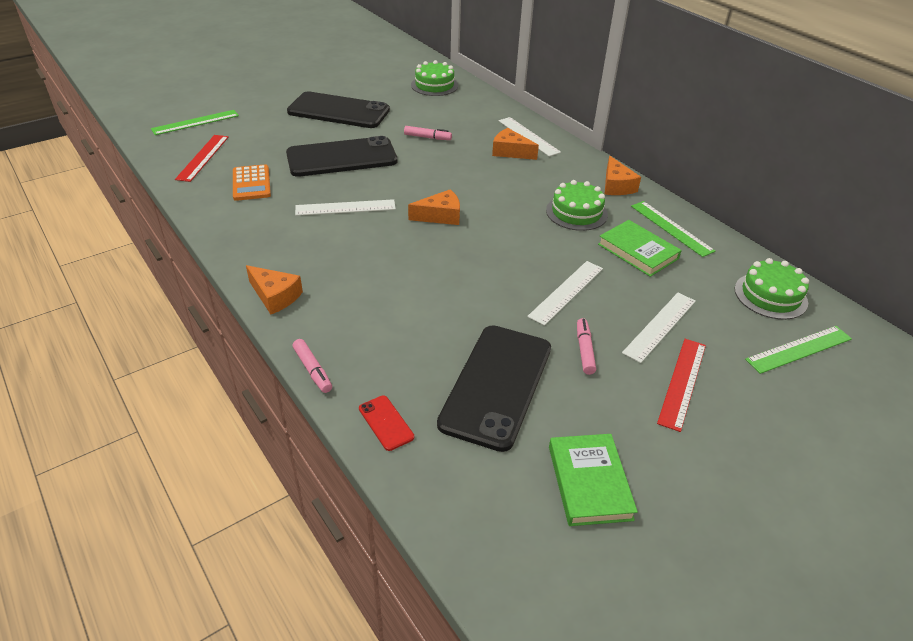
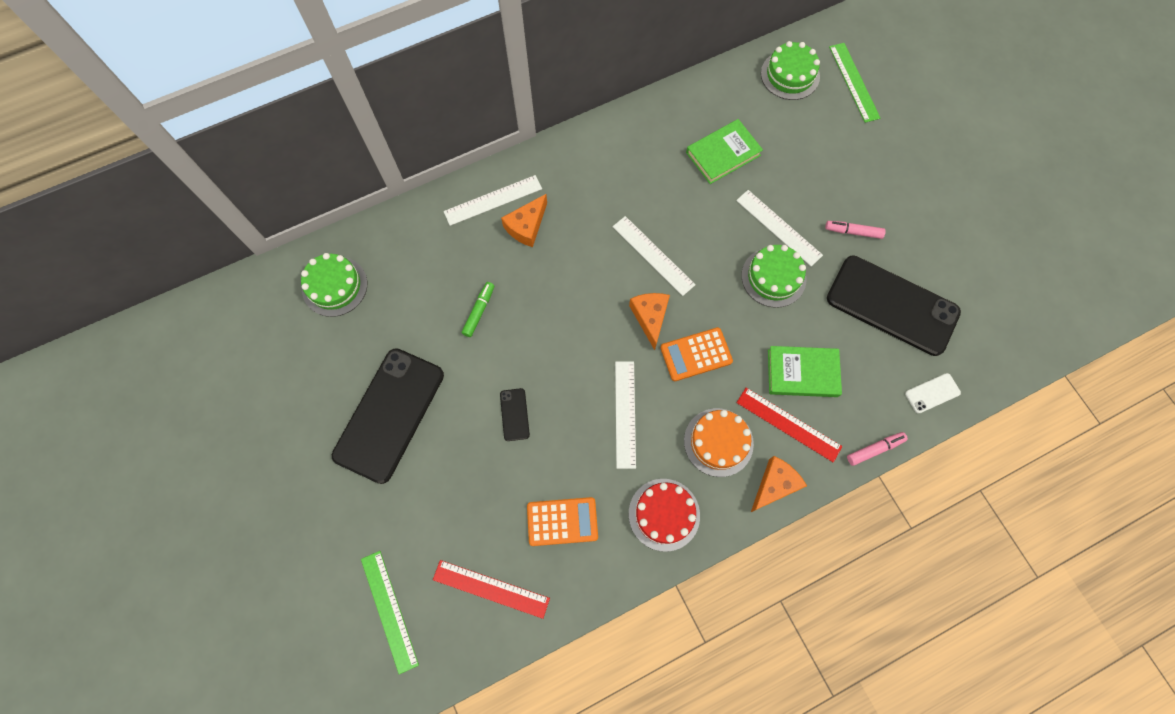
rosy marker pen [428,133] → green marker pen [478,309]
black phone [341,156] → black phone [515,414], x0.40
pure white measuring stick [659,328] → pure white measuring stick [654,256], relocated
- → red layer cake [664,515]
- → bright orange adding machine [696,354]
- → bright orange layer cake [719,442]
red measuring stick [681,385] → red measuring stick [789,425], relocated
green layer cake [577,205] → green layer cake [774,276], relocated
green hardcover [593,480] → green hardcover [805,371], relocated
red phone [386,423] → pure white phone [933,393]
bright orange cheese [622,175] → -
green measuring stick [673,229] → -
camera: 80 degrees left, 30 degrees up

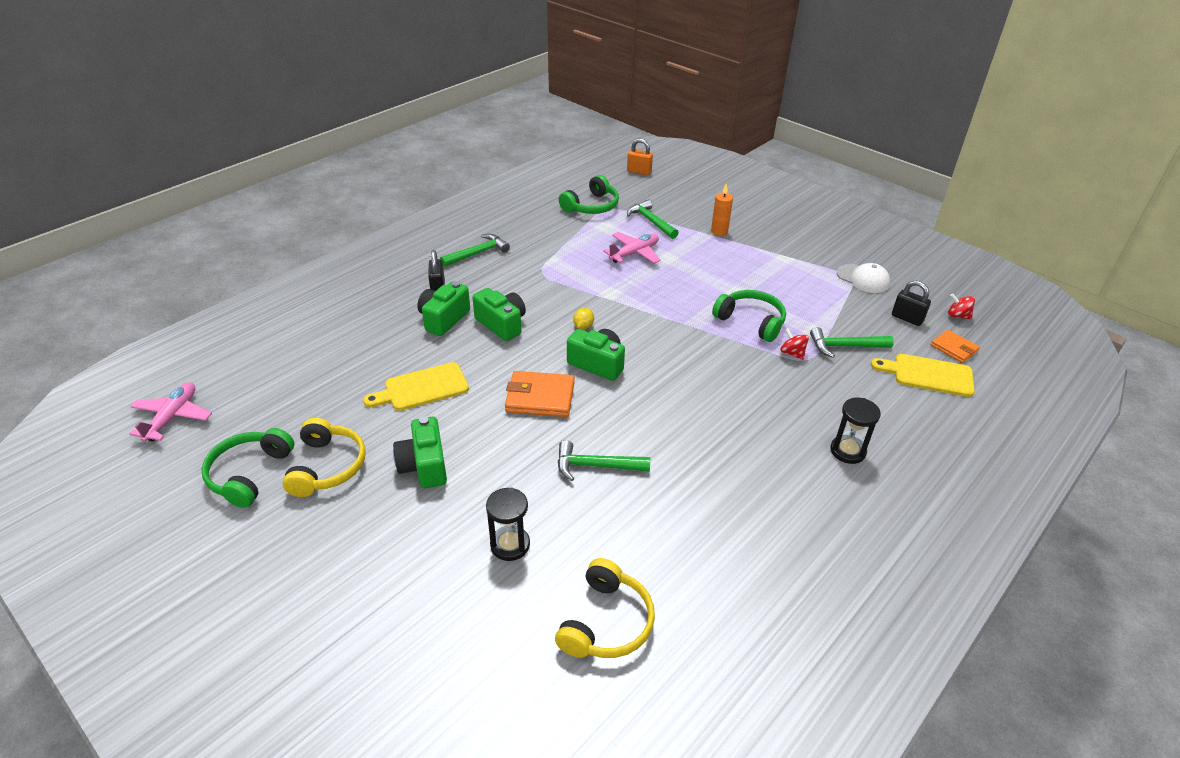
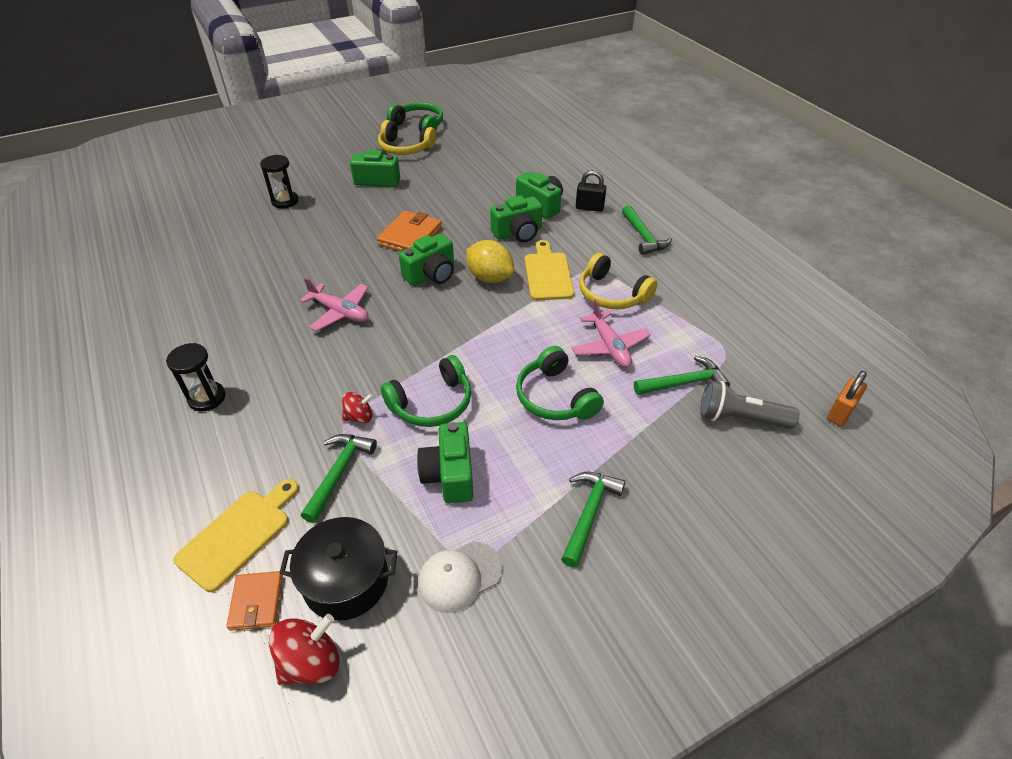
bright orange wallet [955,346] → bright orange wallet [254,601], 75 degrees counterclockwise
red toy top [961,306] → red toy top [304,649], x1.56
black lock [911,303] → black stockpot [339,569]
rosy aeroplane [170,412] → rosy aeroplane [334,304], relocated
- → green compact camera [445,462]
yellow lemon [583,319] → yellow lemon [490,261], x1.96
green over-ear headphones [589,194] → green over-ear headphones [560,383], relocated
yellow bread board [416,386] → yellow bread board [549,270], relocated
green carpenter's hammer [604,460] → green carpenter's hammer [593,520], relocated
yellow over-ear headphones [605,608] → yellow over-ear headphones [618,281], relocated
- → gray torch [749,404]
bright orange wax candle [722,210] → -
camera: 110 degrees right, 5 degrees up

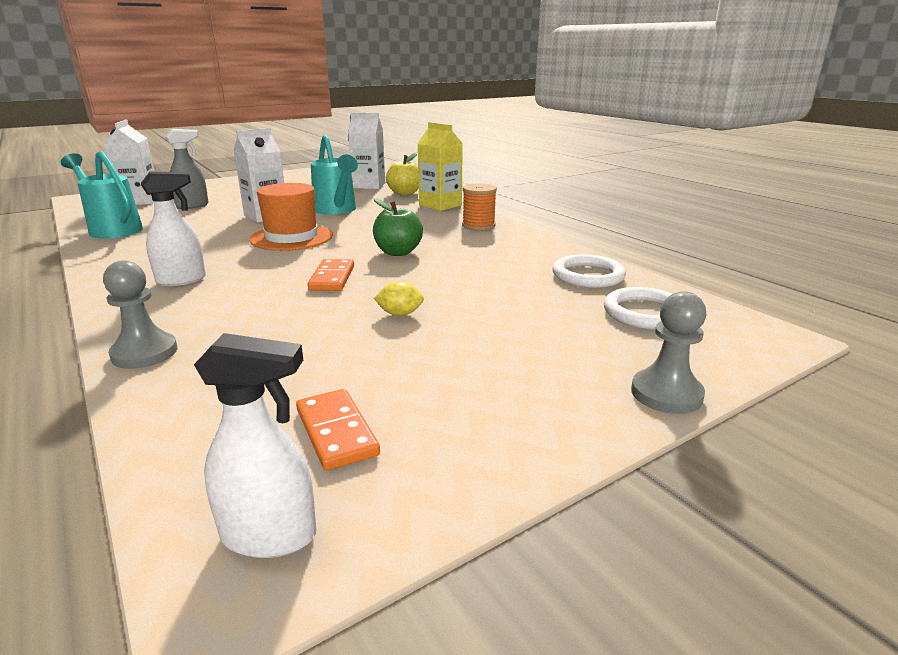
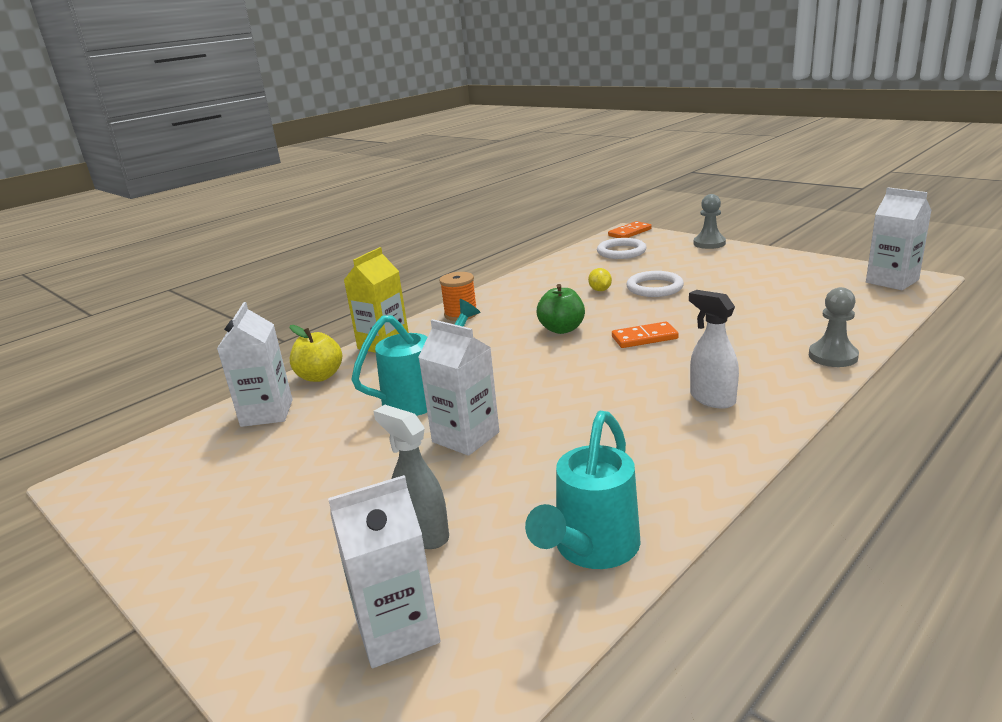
yellow lemon [399,298] → yellow lemon [600,279], relocated
bright orange domino tile [338,430] → bright orange domino tile [629,229], relocated
pure white hoop [589,271] → pure white hoop [655,284], relocated
pure white spray bottle [255,445] → pure white juice carton [899,238]
bright orange top hat [291,217] → -
camera: 100 degrees left, 0 degrees up

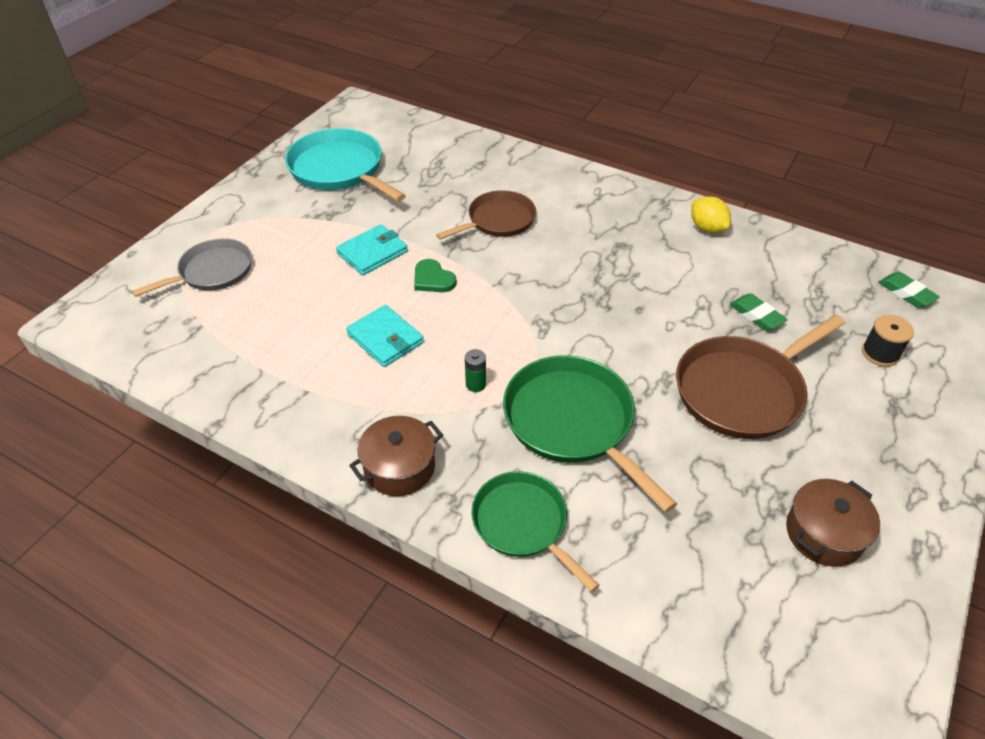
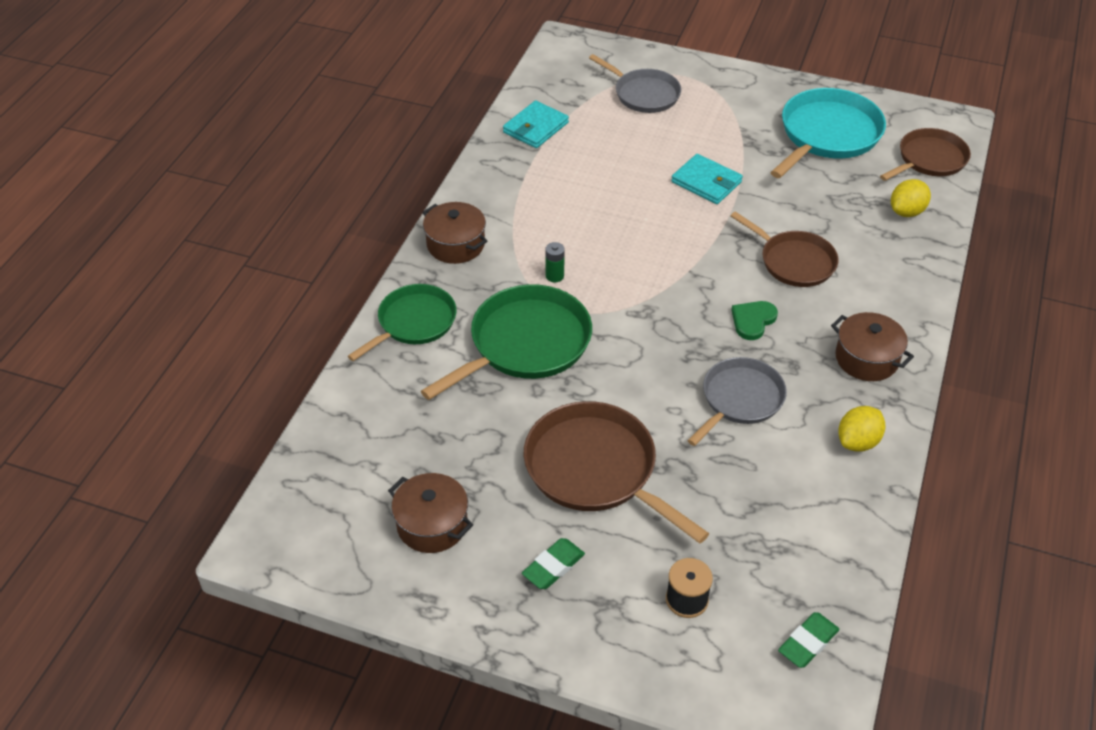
aqua wallet [385,336] → aqua wallet [536,124], relocated
green eraser [759,312] → green eraser [553,563], relocated
- → gray skillet [737,401]
green heart [435,275] → green heart [754,320], relocated
- → brown stockpot [872,346]
- → brown skillet [925,154]
- → yellow lemon [911,198]
camera: 80 degrees right, 0 degrees up

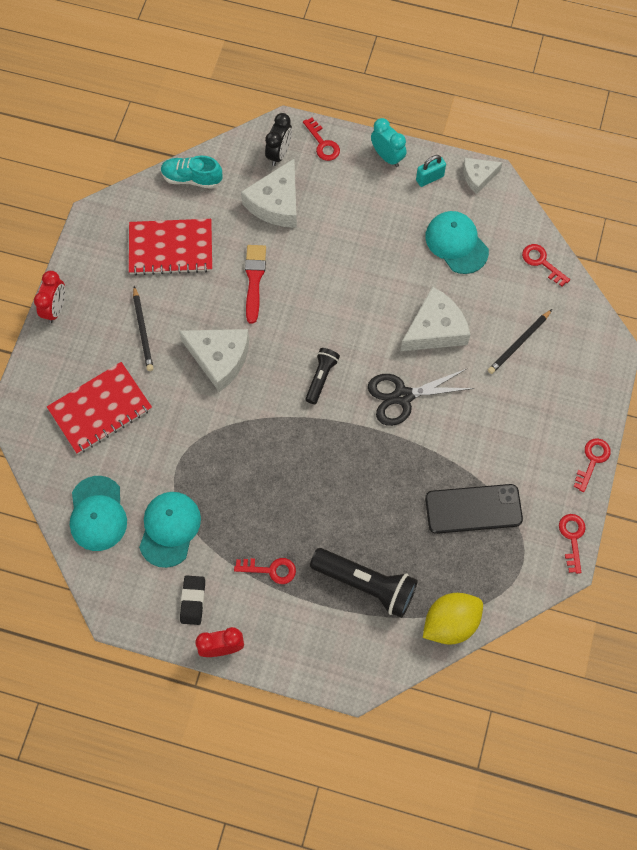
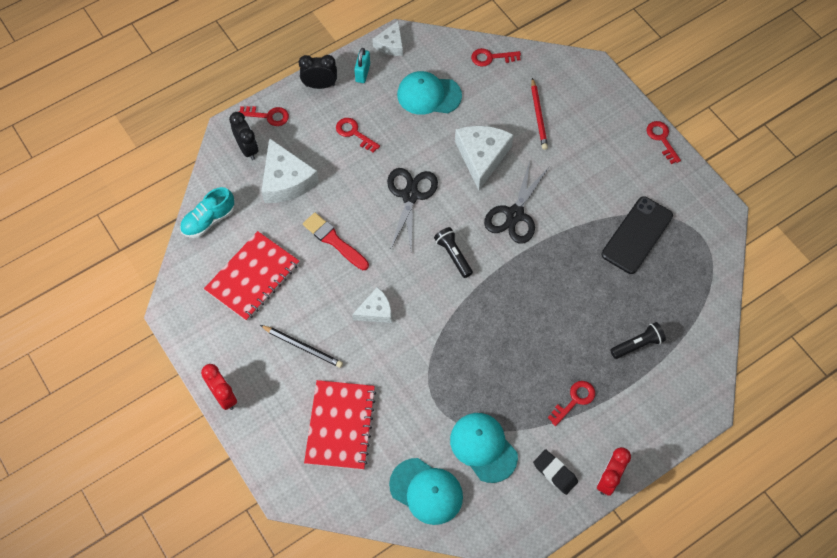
aqua bedside clock [389,142] → black bedside clock [317,72]
red latchkey [572,544] → red latchkey [358,135], relocated
pure white cheese [214,360] → pure white cheese [372,305], x0.59
- → black pair of scissors [412,209]
black wooden pencil [520,341] → red wooden pencil [539,114]
black torch [364,583] → black torch [638,340], x0.56
yellow lemon [453,619] → -
camera: 50 degrees left, 5 degrees down

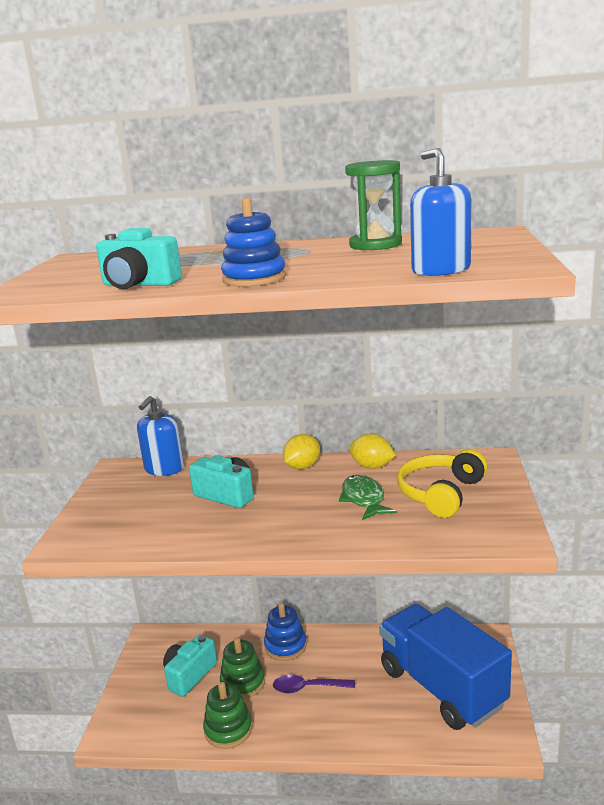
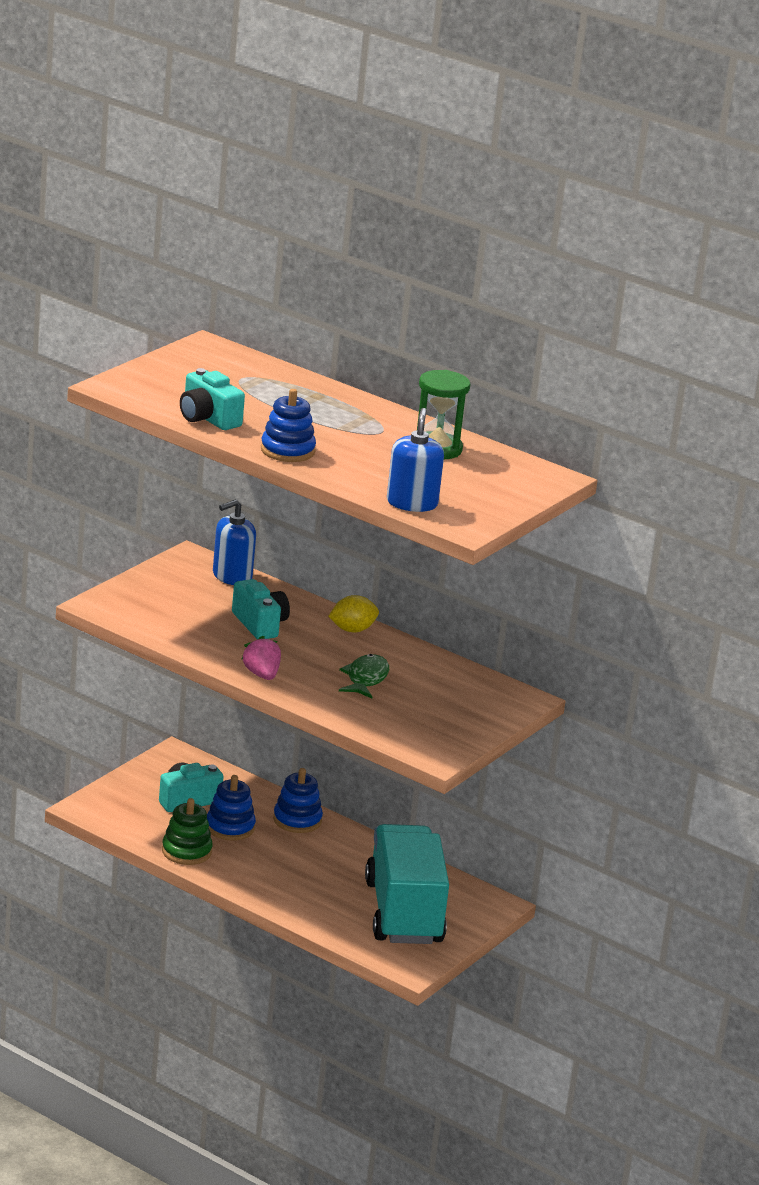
green ring stacker [242,668] → royal blue ring stacker [231,808]
- → rosy toy strawberry [261,658]
royal blue lorry [445,667] → aqua lorry [407,884]
purple spoon [314,684] → -
yellow lemon [372,451] → -
yellow over-ear headphones [442,483] → -
camera: 25 degrees right, 5 degrees up

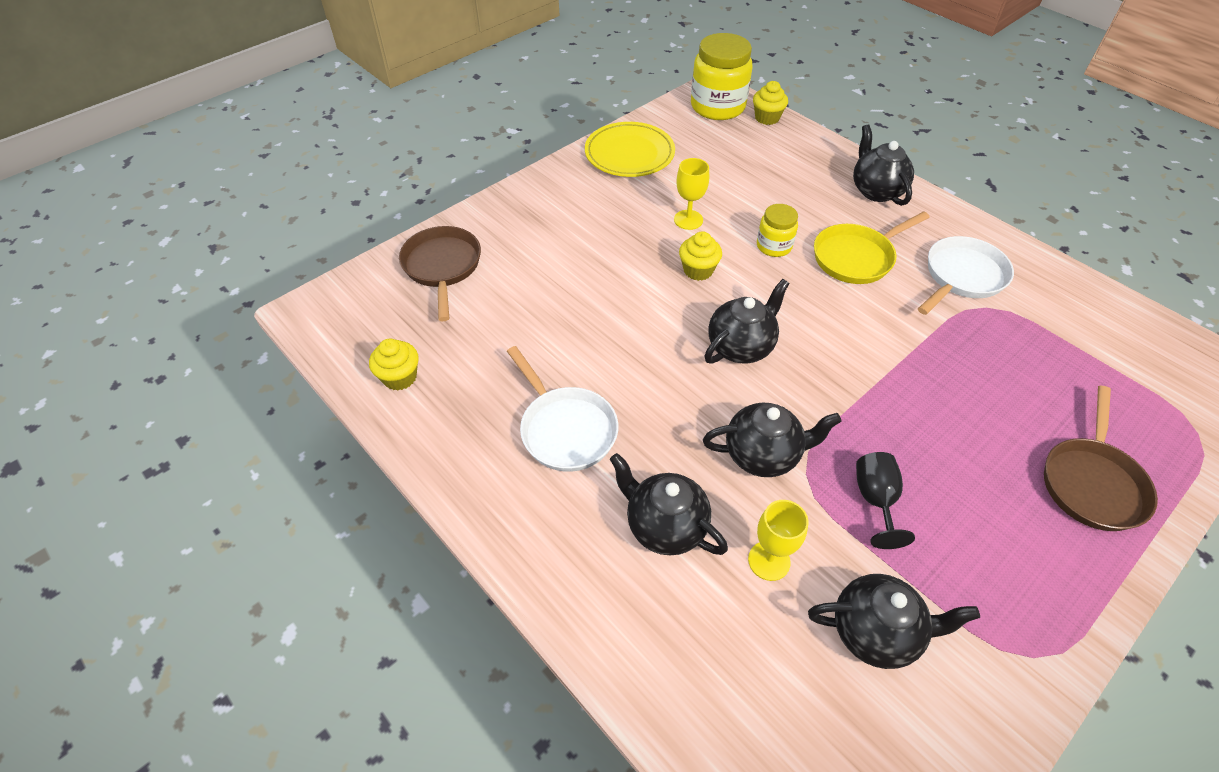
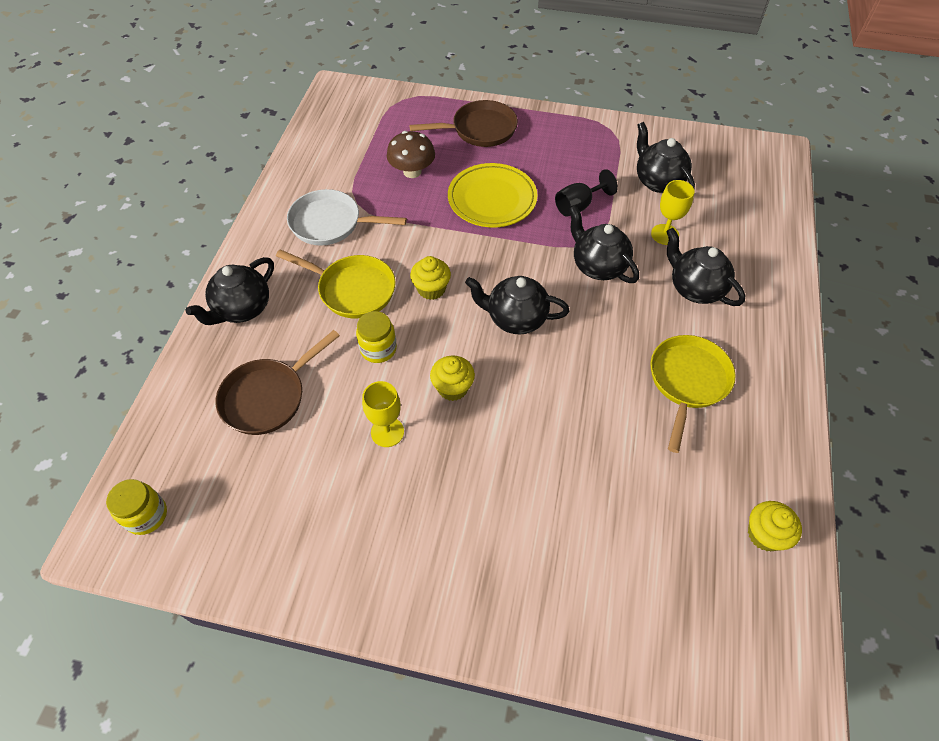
yellow preserve jar [722,76] → yellow preserve jar [136,507], x0.54
brown skillet [440,273] → brown skillet [278,382], relocated
- → brown toadstool [411,154]
yellow cupcake [770,103] → yellow cupcake [430,278], relocated
yellow flat dish [630,149] → yellow flat dish [493,195], relocated
pure white skillet [562,409] → yellow skillet [693,394]
black china teapot [669,504] → black china teapot [705,267], 135 degrees clockwise
camera: 125 degrees left, 5 degrees up

